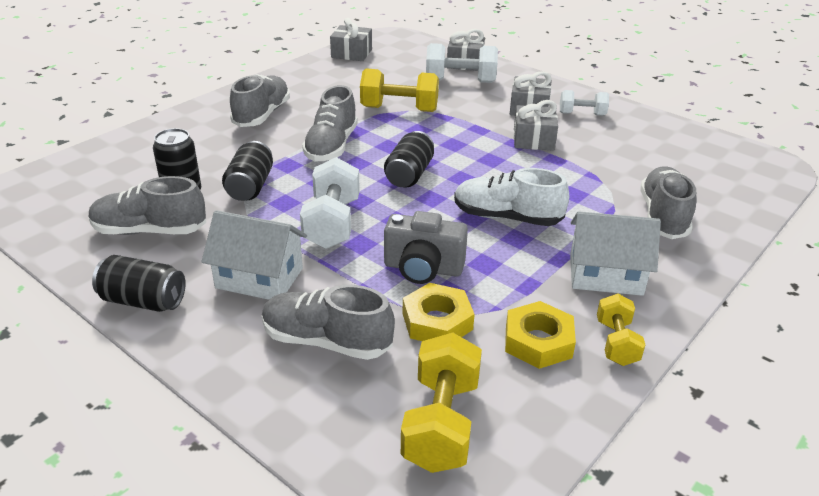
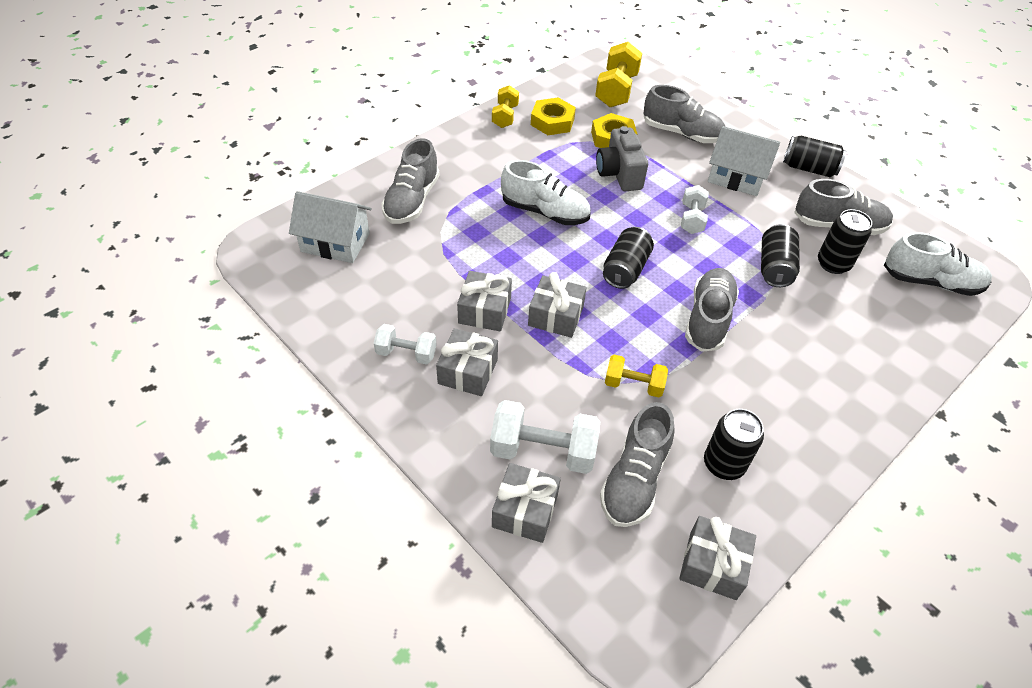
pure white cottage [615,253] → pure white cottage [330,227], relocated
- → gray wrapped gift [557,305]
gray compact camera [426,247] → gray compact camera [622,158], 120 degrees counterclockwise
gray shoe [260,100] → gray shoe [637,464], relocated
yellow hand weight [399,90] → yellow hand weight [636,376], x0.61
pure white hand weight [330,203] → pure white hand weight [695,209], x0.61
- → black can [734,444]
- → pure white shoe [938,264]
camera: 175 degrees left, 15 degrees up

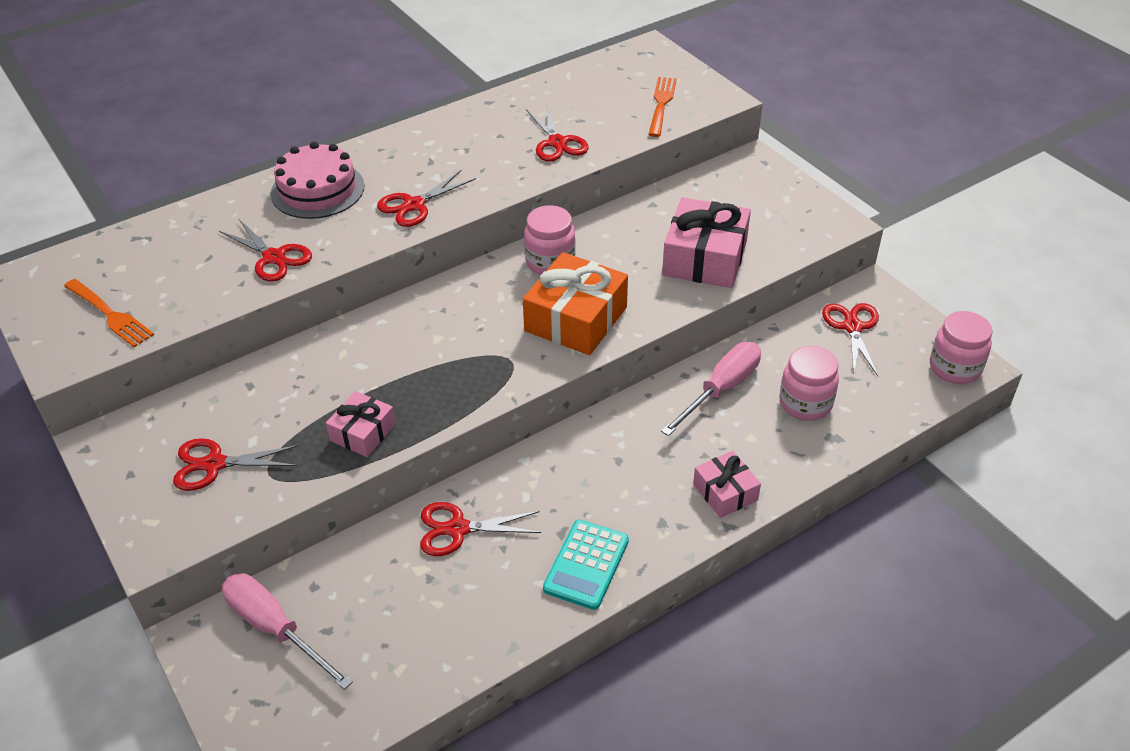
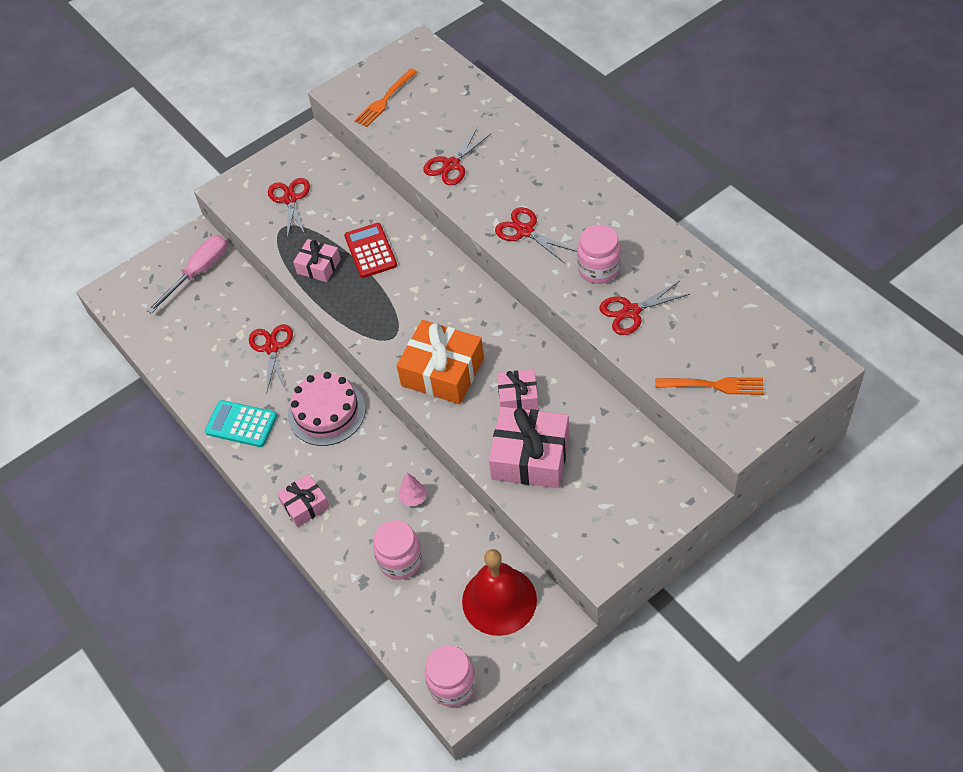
rosy layer cake [317,180] → rosy layer cake [327,409], relocated
- → red adding machine [370,250]
rosy screwdriver [711,389] → rosy fir tree [413,489]
red pair of scissors [850,339] → red bell [499,592]
- → rosy wrapped gift [518,389]
rosy preserve jar [550,240] → rosy preserve jar [599,254], relocated
camera: 90 degrees right, 10 degrees up

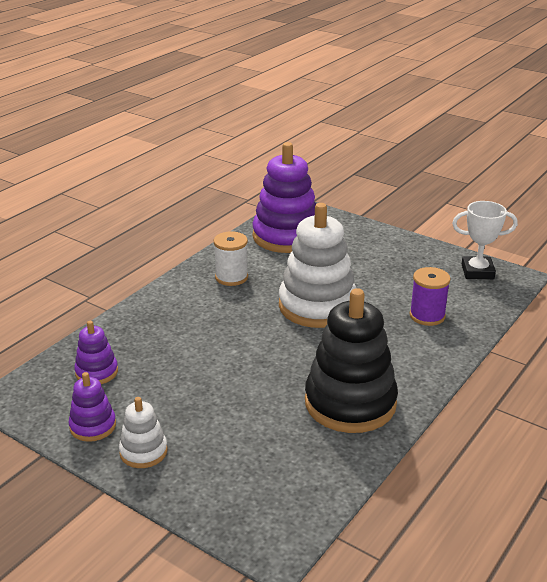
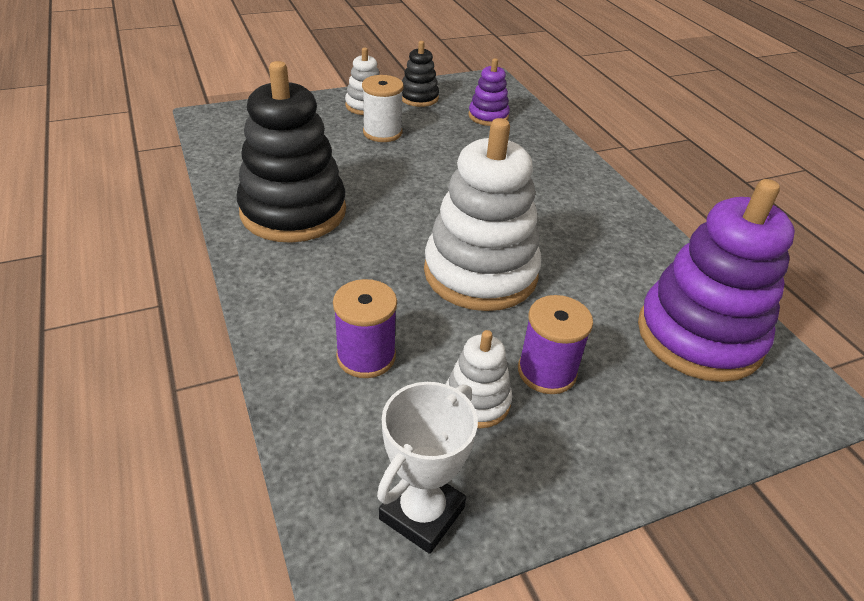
pure white reel of thread [231,258] → pure white reel of thread [383,108], relocated
purple ring stacker [92,407] → black ring stacker [420,74]
- → pure white ring stacker [479,379]
- → purple reel of thread [555,344]
camera: 120 degrees right, 10 degrees up

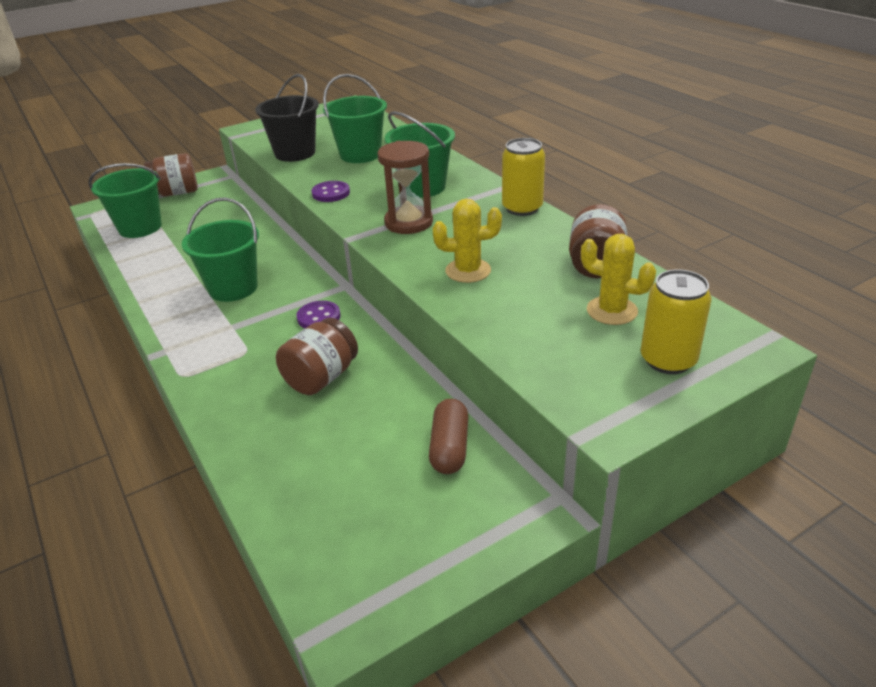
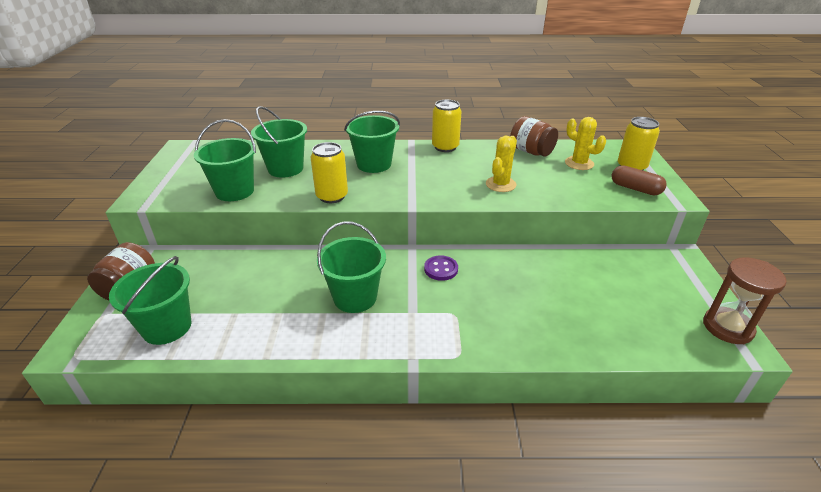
black pail [287,118] → green pail [225,160]
purple button [331,191] → yellow can [329,172]
yellow cactus [618,279] → yellow cactus [585,143], 75 degrees clockwise
brown pill shape [448,436] → brown pill shape [639,180], relocated
brown sand timer [405,187] → brown sand timer [745,300], relocated
brown preserve jar [317,356] → -
camera: 60 degrees left, 0 degrees up

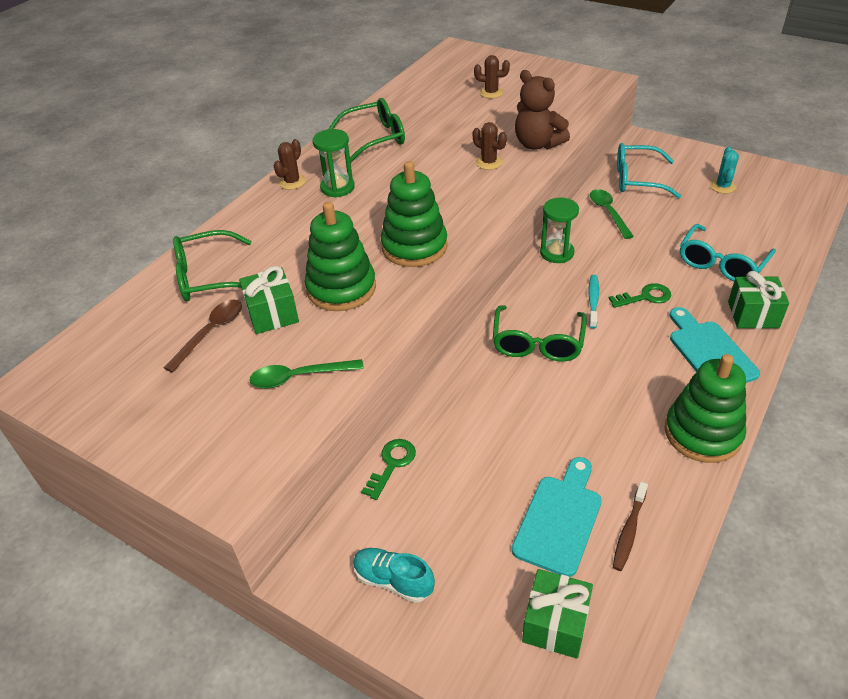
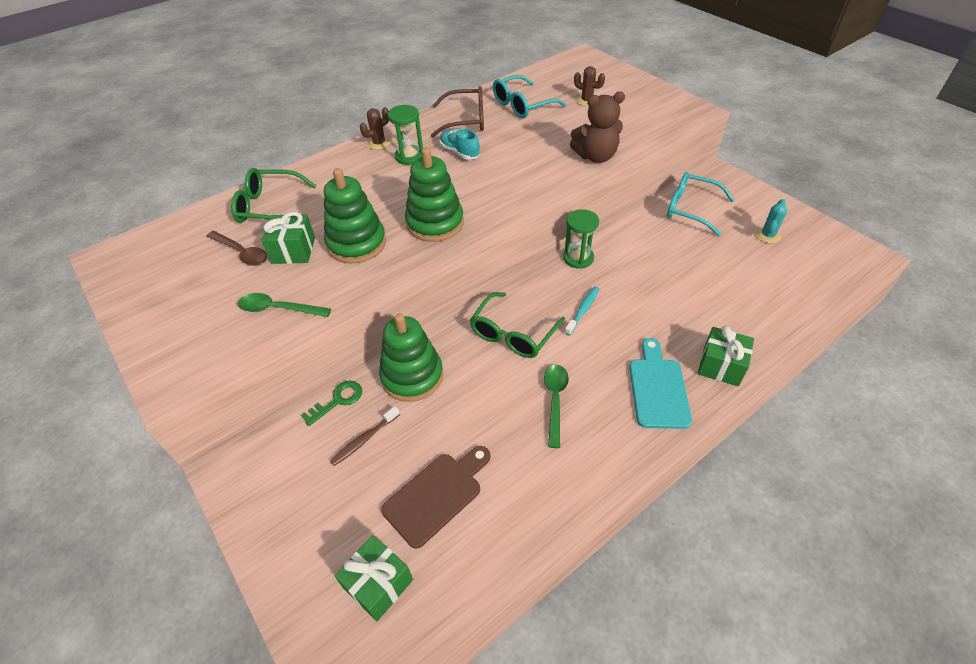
brown spoon [203,336] → brown spoon [237,248], 75 degrees clockwise
brown dental brush [630,526] → brown dental brush [365,436], relocated
green ring stacker [705,408] → green ring stacker [411,357], relocated
aqua bread board [557,517] → brown bread board [436,497]
green eyeglasses [366,130] → brown eyeglasses [457,111]
aqua shoe [394,575] → aqua shoe [459,144], relocated
aqua eyeglasses [728,252] → aqua eyeglasses [529,96], relocated
green spoon [612,214] → green spoon [556,406], relocated
brown teddy [542,110] → brown teddy [597,127], 75 degrees counterclockwise
brown cactus [490,146] → -
green latchkey [639,295] → -
camera: 20 degrees right, 5 degrees up

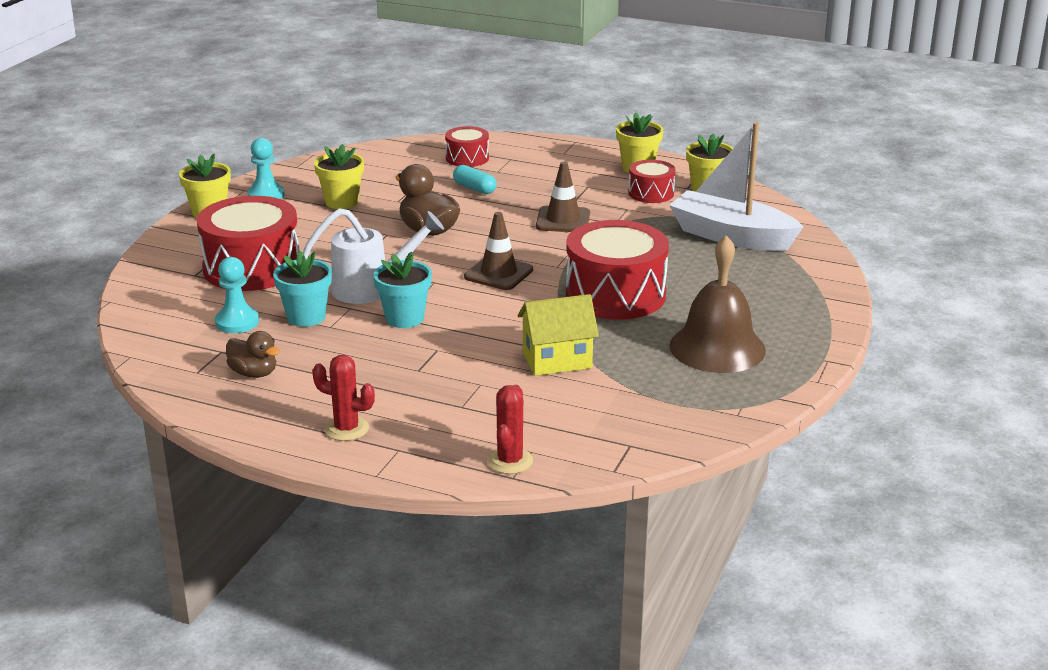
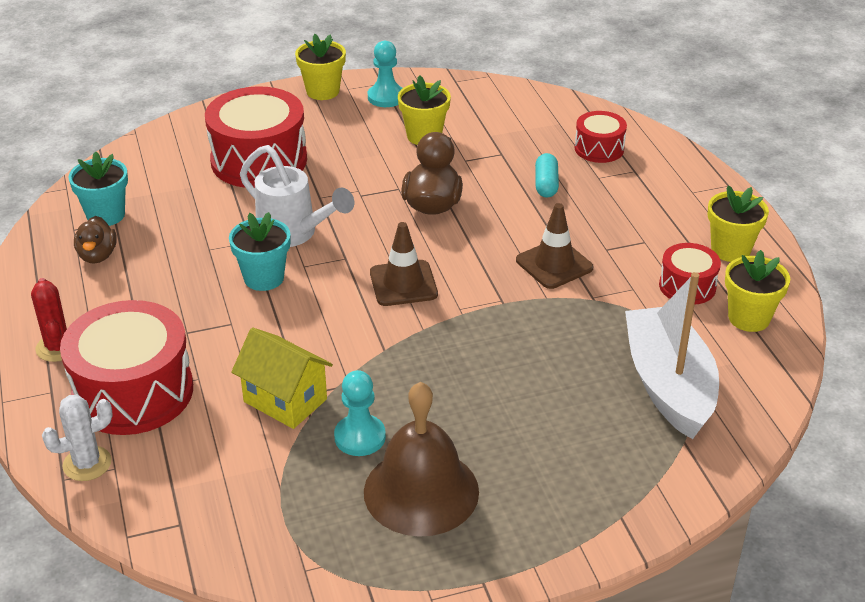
red cactus [510,429] → pure white cactus [77,438]
red toy drum [617,270] → red toy drum [126,367], relocated
aqua flower pot [302,289] → aqua flower pot [98,188], relocated
aqua game pawn [237,295] → aqua game pawn [360,413], relocated
camera: 50 degrees right, 10 degrees up

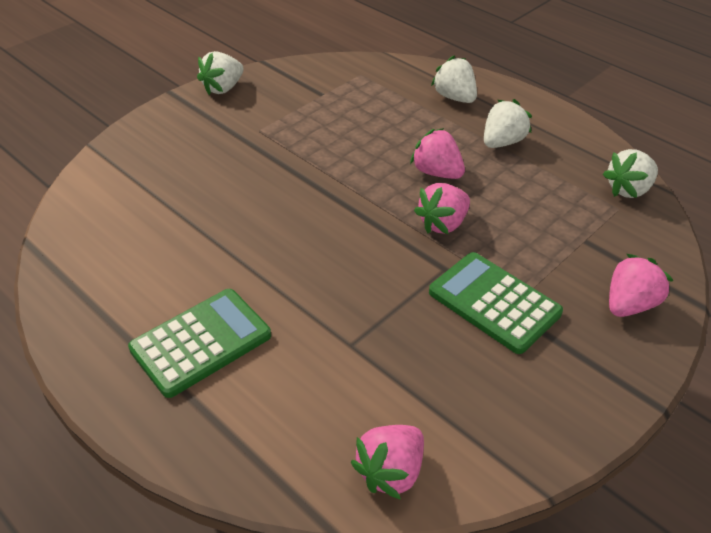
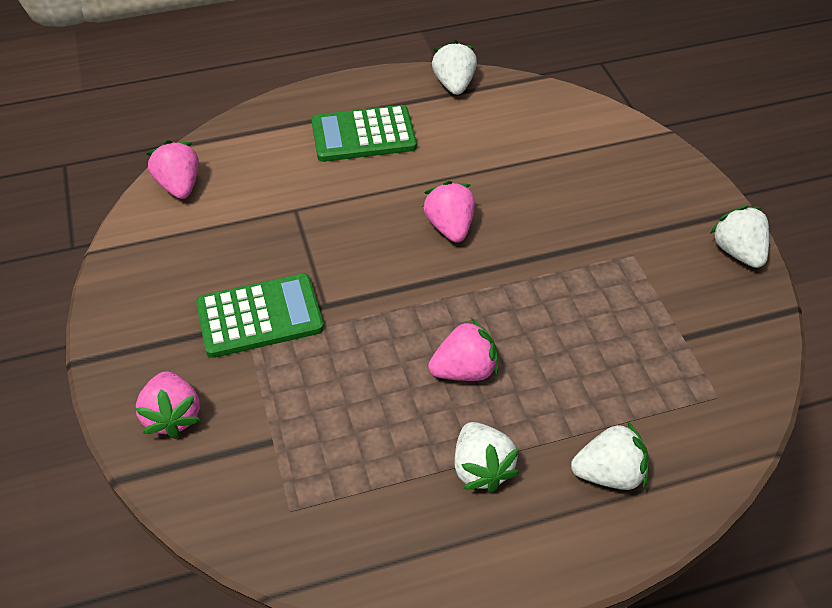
green adding machine [199,343] → green adding machine [364,133], 90 degrees clockwise
rosy toy strawberry [442,208] → rosy toy strawberry [449,212], relocated
pure white toy strawberry [630,173] → pure white toy strawberry [454,67], relocated
camera: 120 degrees right, 5 degrees up

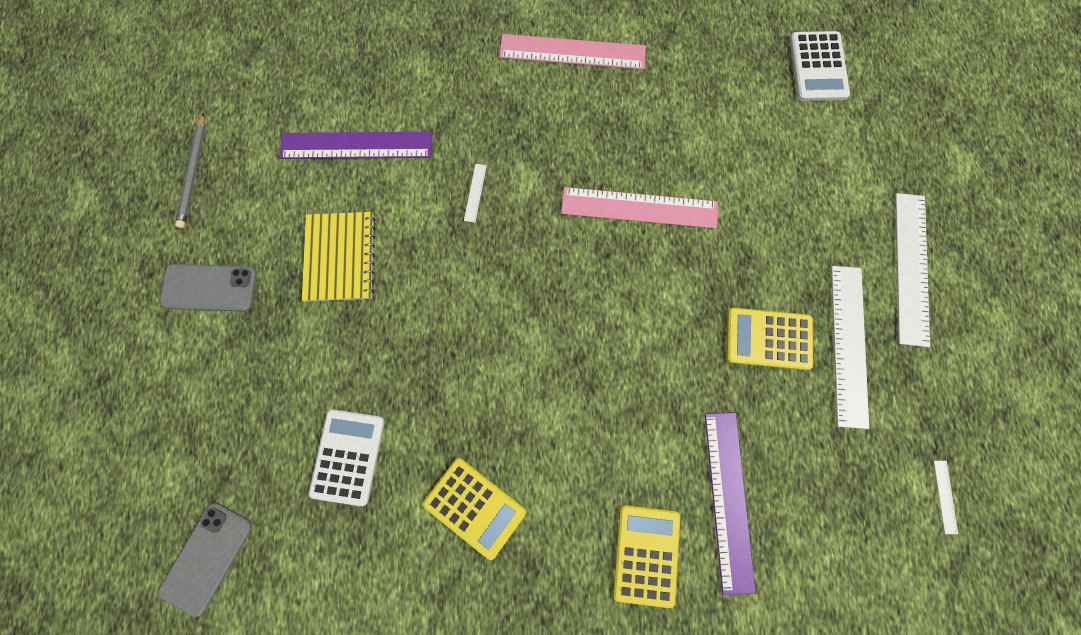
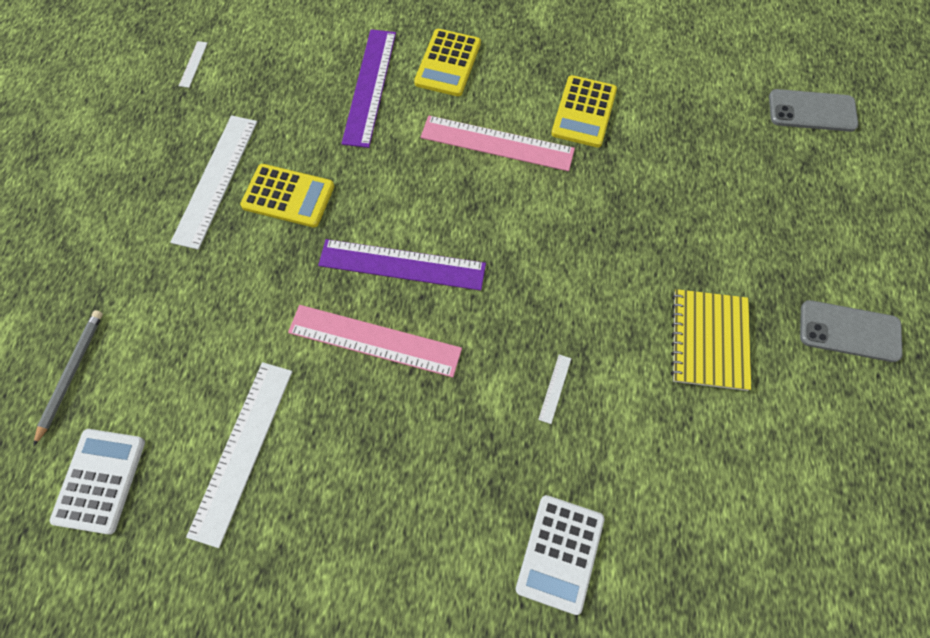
gray wooden pencil [190,171] → gray wooden pencil [68,378], relocated
pure white measuring stick [912,270] → pure white measuring stick [239,455], relocated
purple measuring stick [355,145] → purple measuring stick [402,265], relocated
rosy measuring stick [572,52] → rosy measuring stick [498,143], relocated
pure white adding machine [346,457] → pure white adding machine [560,555], relocated
yellow adding machine [474,509] → yellow adding machine [584,111], 120 degrees counterclockwise
gray phone [205,560] → gray phone [813,110], 60 degrees clockwise
camera: 170 degrees left, 10 degrees down

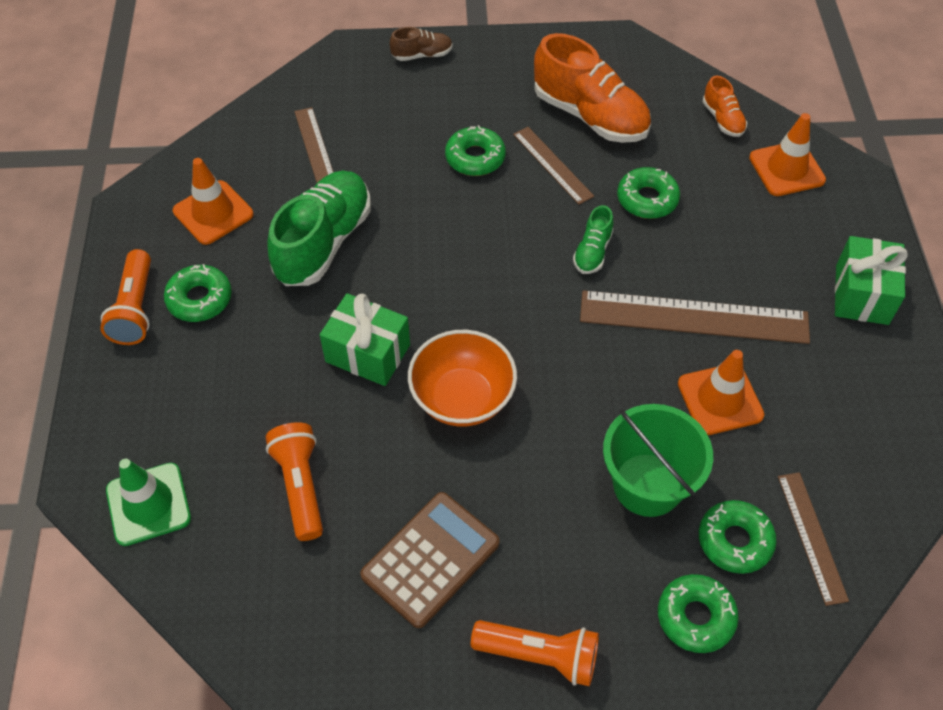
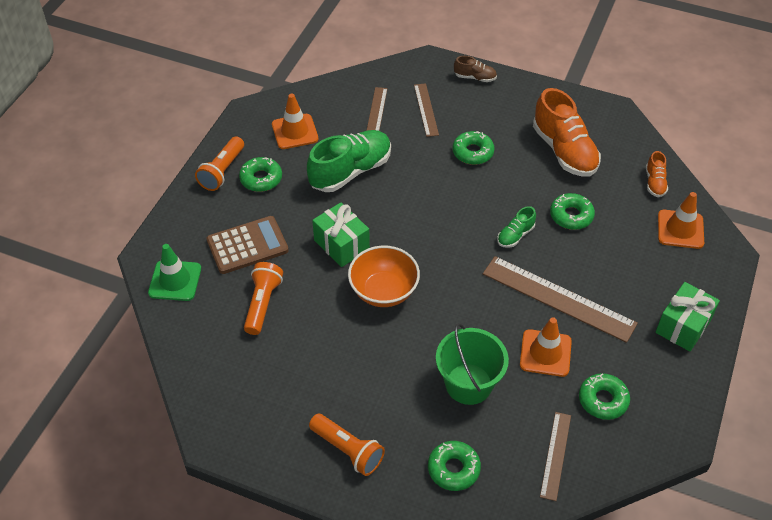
brown adding machine [430,560] → brown adding machine [247,245], relocated
brown measuring stick [553,166] → brown measuring stick [426,110], relocated
green doughnut [738,537] → green doughnut [604,396], relocated
camera: 25 degrees right, 5 degrees down

